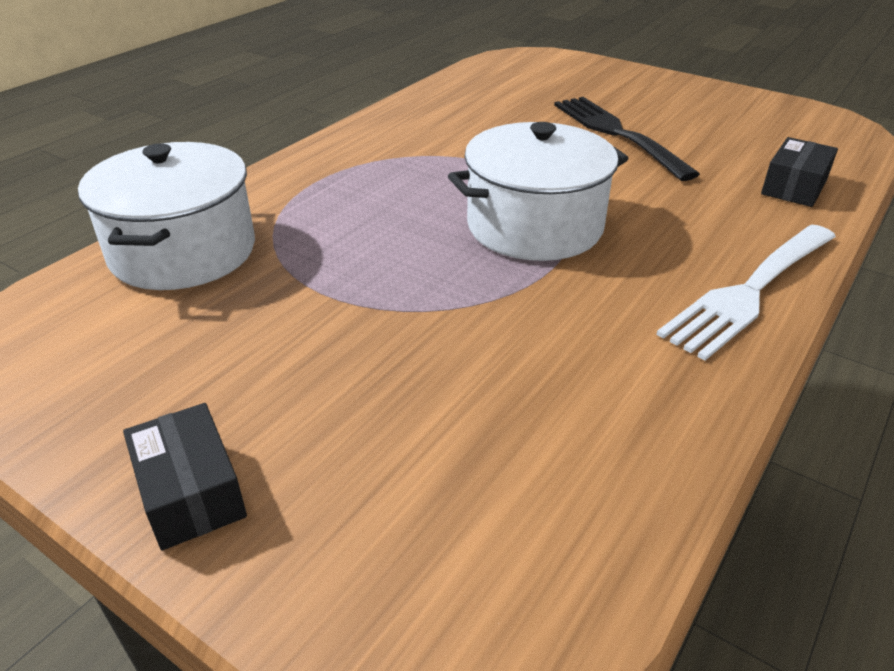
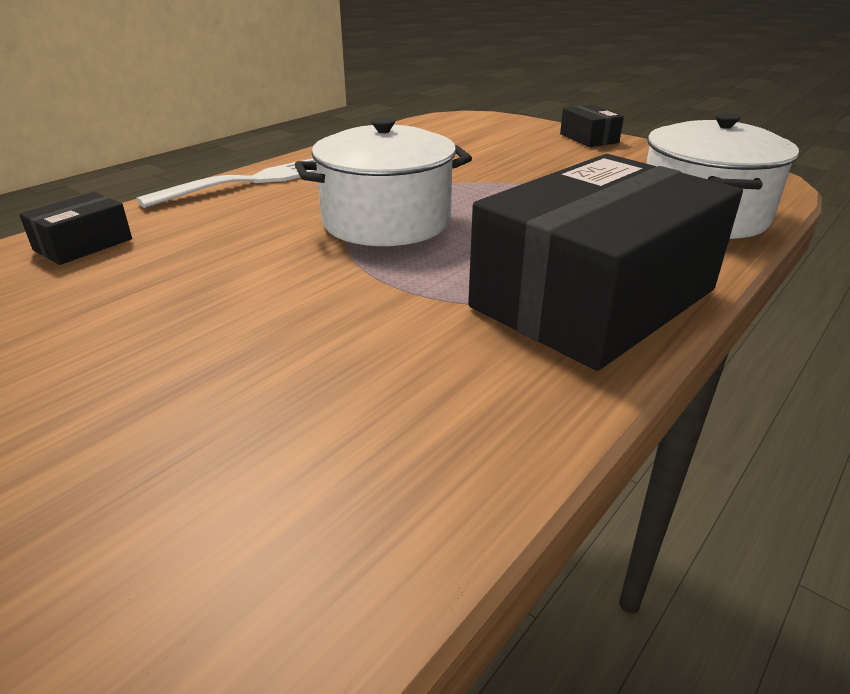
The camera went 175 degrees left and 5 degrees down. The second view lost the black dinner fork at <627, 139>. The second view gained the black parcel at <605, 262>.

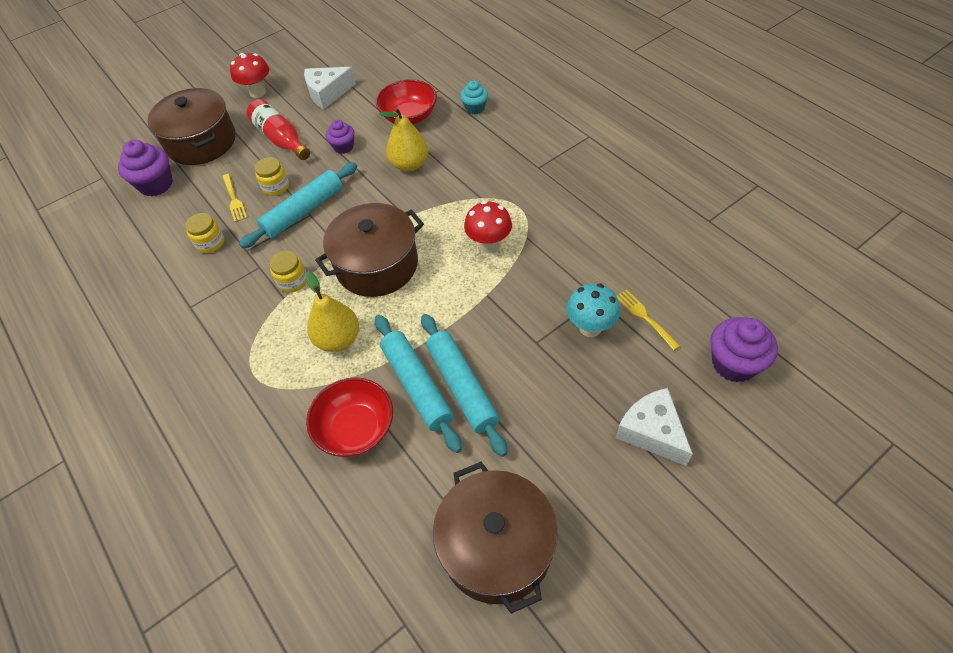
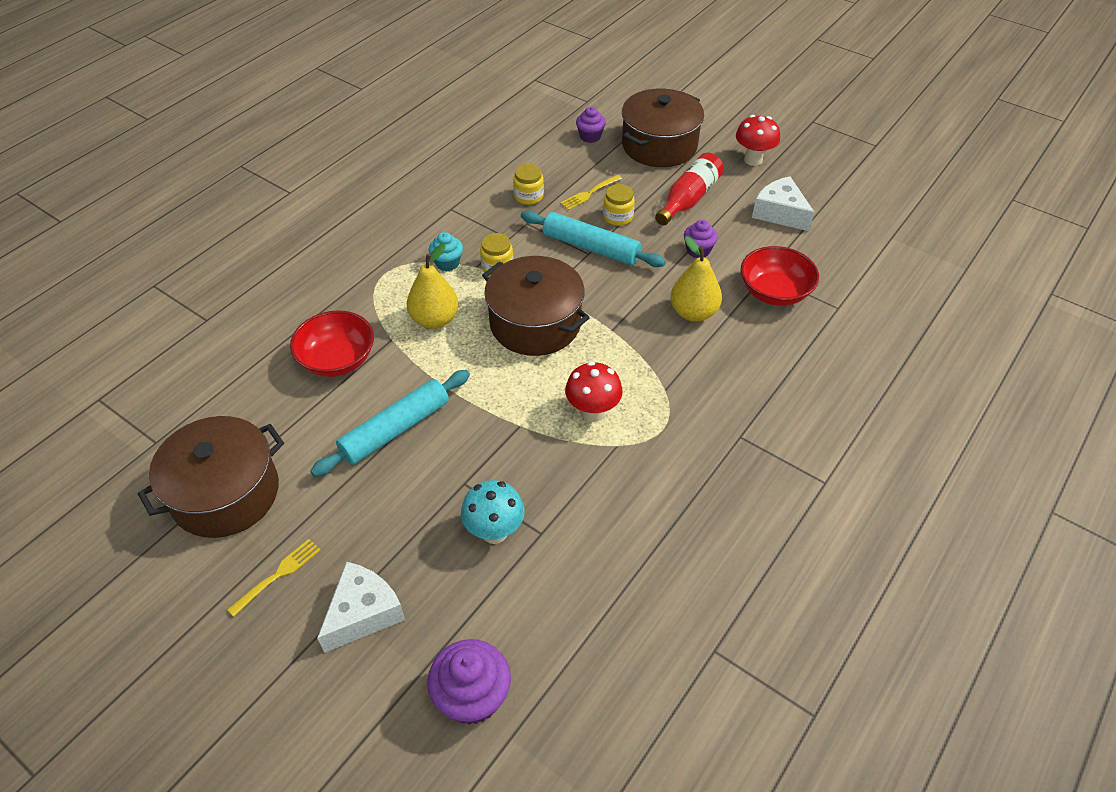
The camera went 70 degrees right and 5 degrees down. The teal cupcake ended up elsewhere, having gone from <474, 97> to <446, 251>. The size of the purple cupcake at <145, 168> changed by a factor of 0.61. The yellow dinner fork ended up elsewhere, having gone from <648, 320> to <274, 578>. The second view lost the teal pastry roller at <418, 384>.

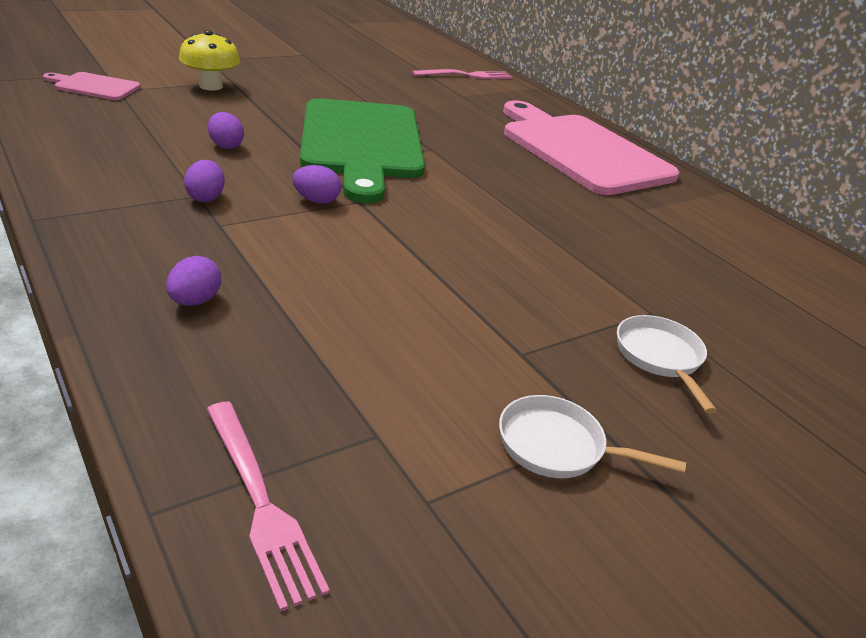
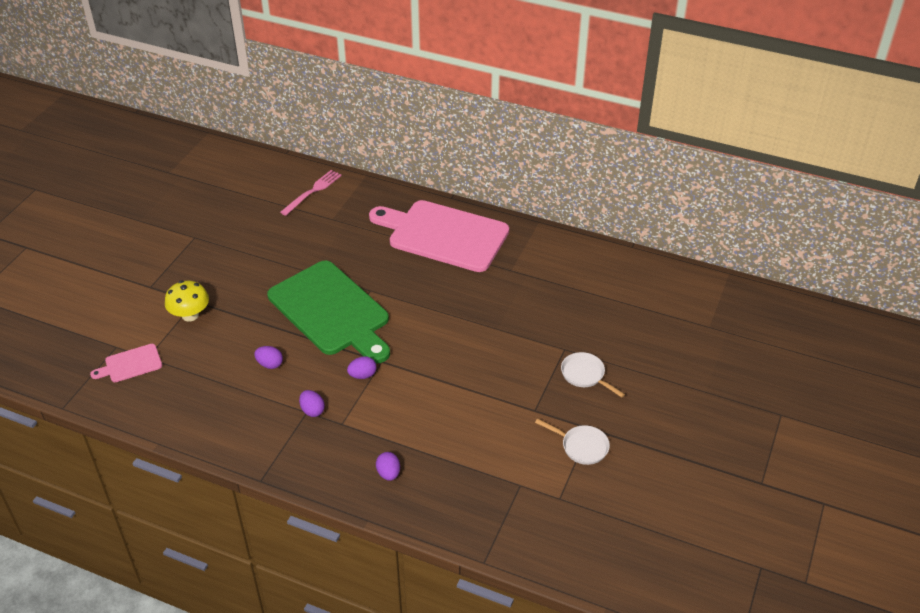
The camera went 30 degrees left and 10 degrees up. The snow-white skillet at <592, 436> ended up facing another way, 135 degrees counterclockwise from before. The second view lost the pink dinner fork at <268, 507>.

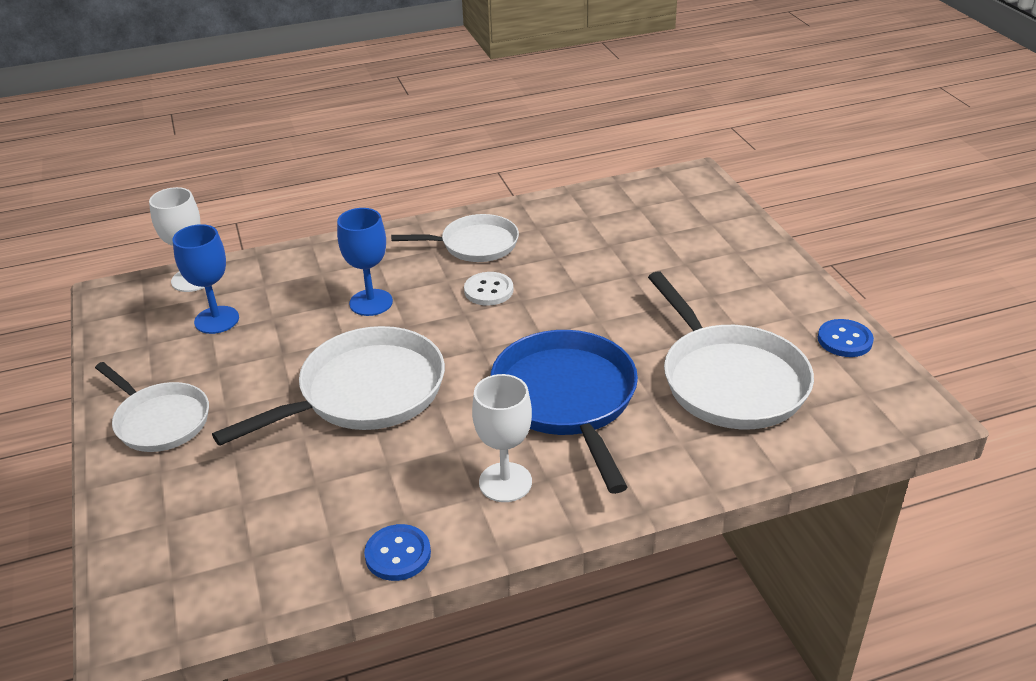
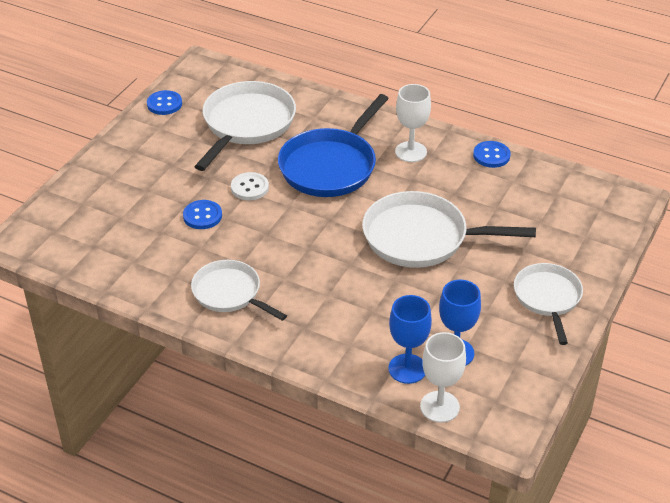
The camera went 135 degrees left and 5 degrees up. The royal blue goblet ended up elsewhere, having gone from <365, 262> to <410, 339>. The snow-white sewing button ended up elsewhere, having gone from <488, 289> to <250, 186>. The second view gained the royal blue sewing button at <202, 214>.

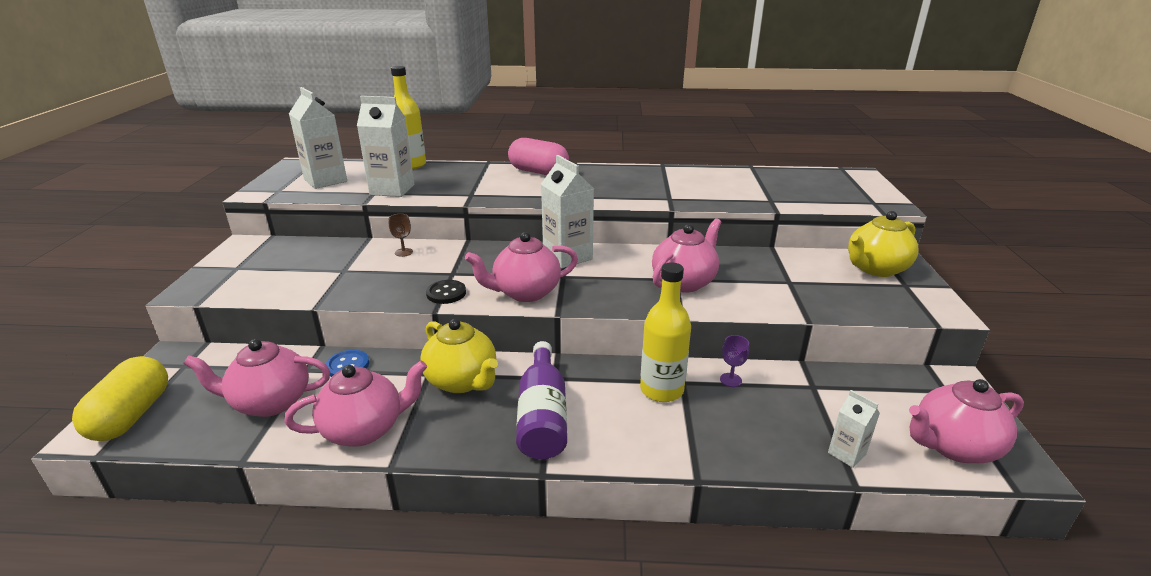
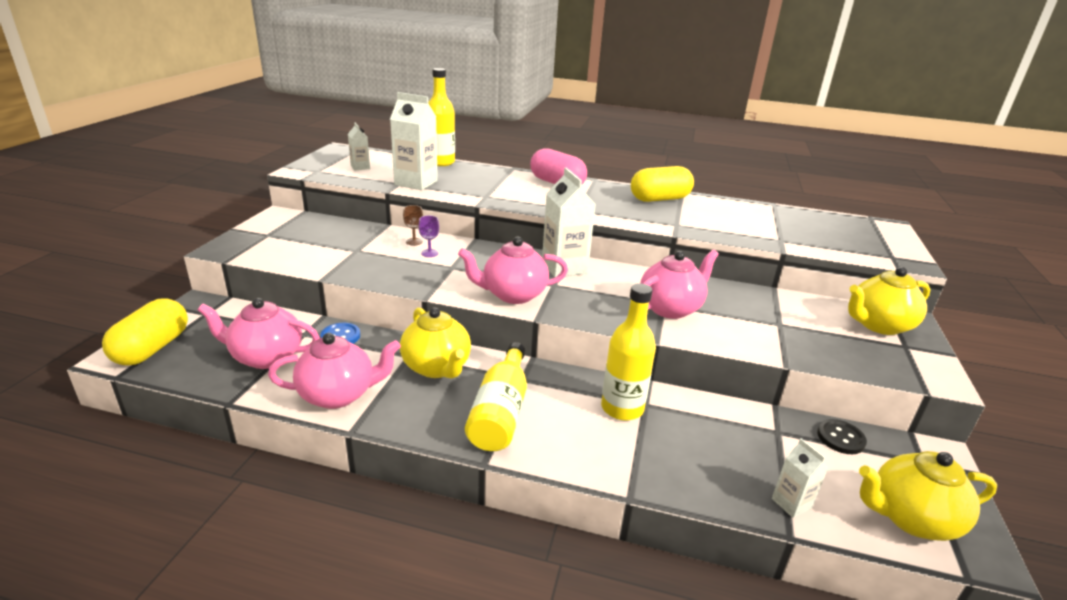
The camera went 10 degrees right and 0 degrees up. The size of the snow-white juice carton at <318, 138> changed by a factor of 0.52. The black sewing button ended up elsewhere, having gone from <446, 292> to <842, 436>. The purple goblet ended up elsewhere, having gone from <734, 361> to <429, 236>. What was the purple flask at <541, 400> turned into the yellow flask at <496, 396>. What was the pink teapot at <966, 421> turned into the yellow teapot at <928, 496>. The second view gained the yellow pill shape at <662, 184>.

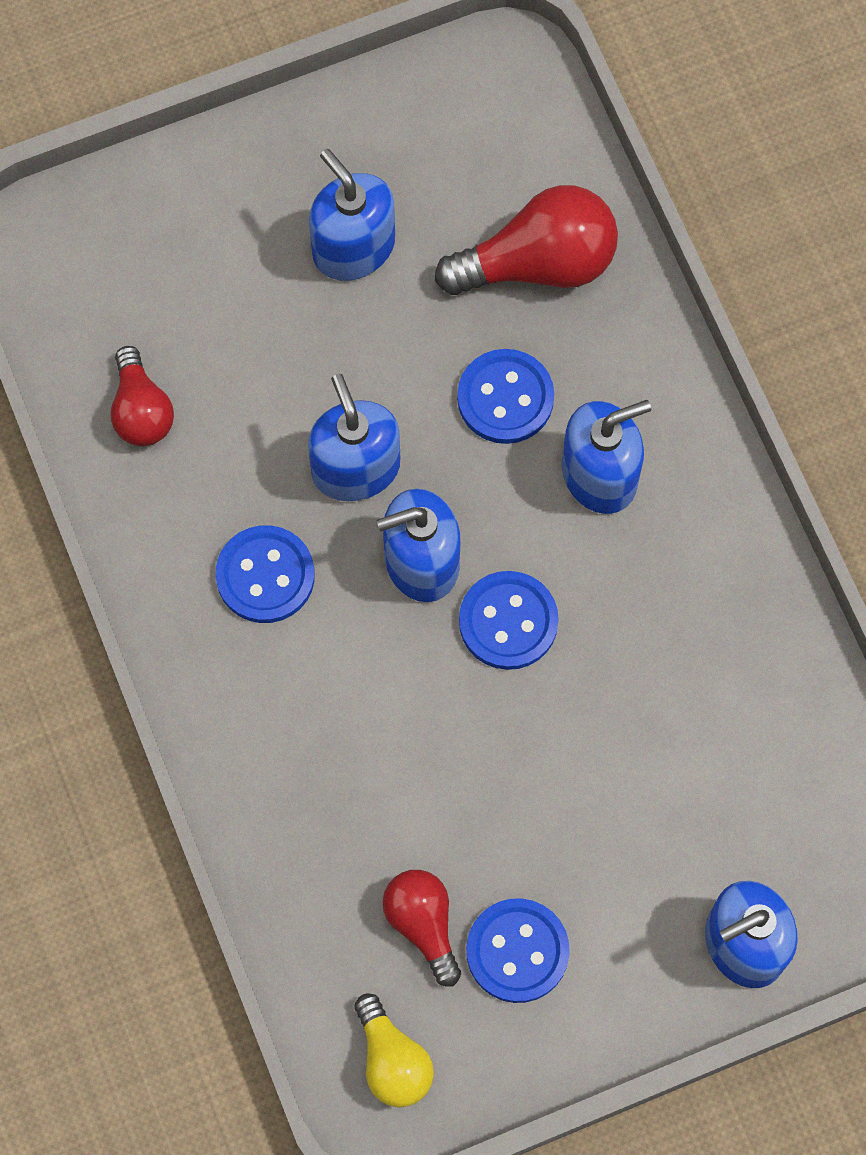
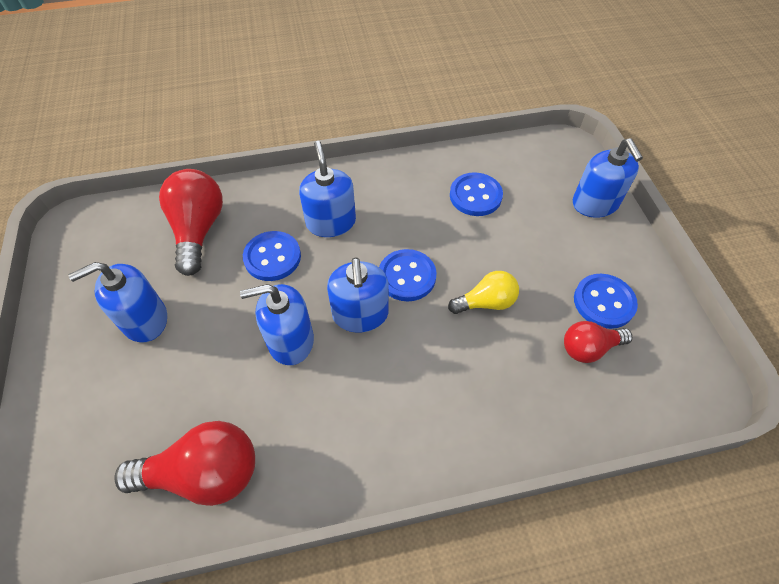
The camera went 80 degrees left and 15 degrees down. The size of the scarlet light bulb at <142, 396> changed by a factor of 1.65. The royal blue sewing button ended up elsewhere, having gone from <265, 574> to <476, 194>. The yellow light bulb ended up elsewhere, having gone from <394, 1050> to <483, 292>.

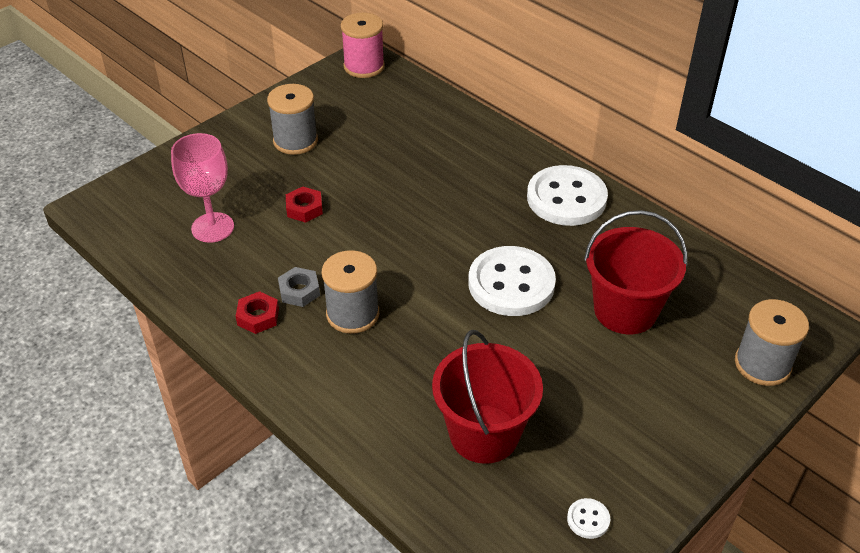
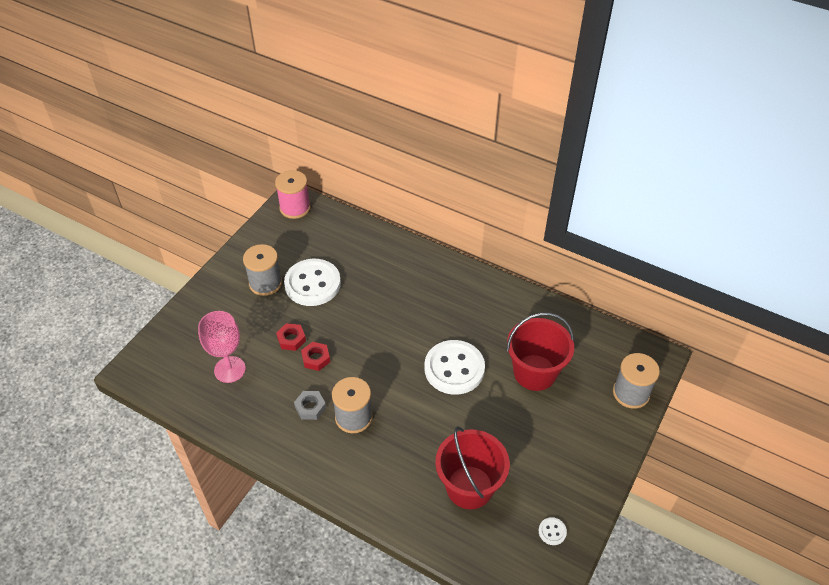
The camera went 15 degrees left and 5 degrees up. The snow-white sewing button ended up elsewhere, having gone from <567, 195> to <312, 282>. The scarlet nut ended up elsewhere, having gone from <257, 312> to <315, 356>.

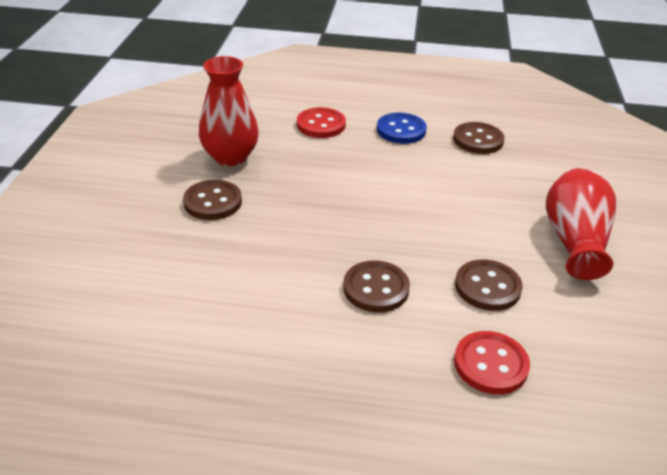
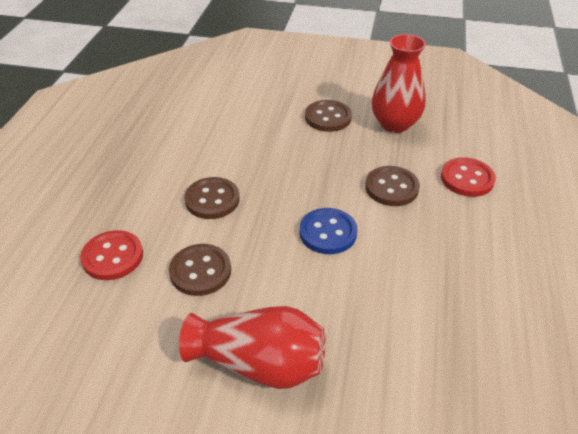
The camera went 95 degrees right and 5 degrees up. The royal blue sewing button ended up elsewhere, having gone from <402, 128> to <328, 231>. The russet sewing button ended up elsewhere, having gone from <479, 138> to <392, 186>.

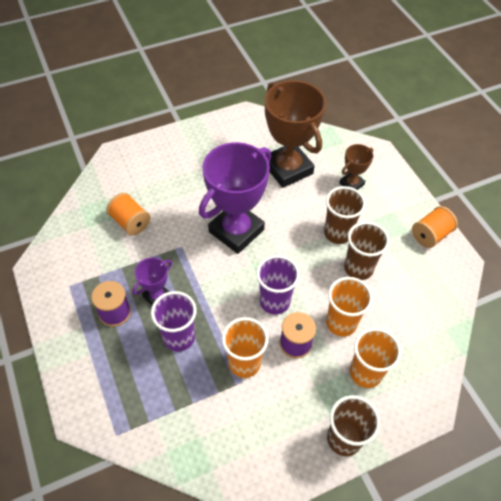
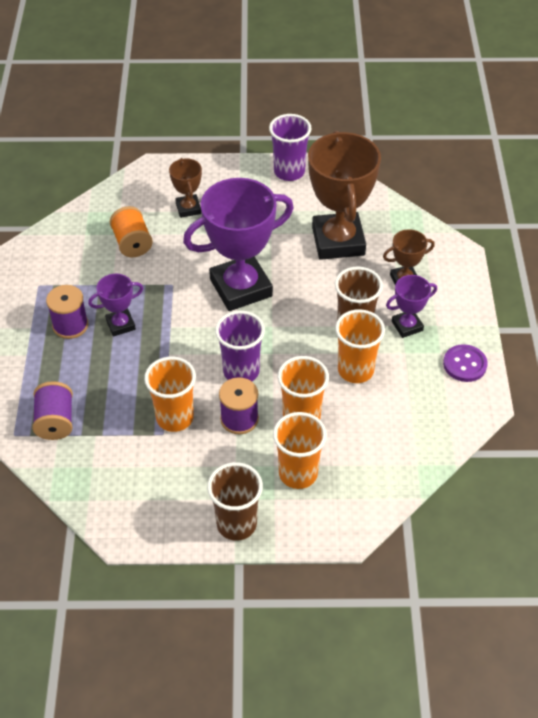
The camera went 25 degrees right and 5 degrees down. Where the bright orange reel of thread stood at <435, 227>, the purple sewing button came to stand at <465, 363>. What was the russet tumbler at <367, 251> turned into the bright orange tumbler at <360, 346>. The purple tumbler ended up elsewhere, having gone from <174, 321> to <290, 147>. The second view gained the russet trophy at <185, 188>. The second view gained the purple trophy at <411, 306>. The second view gained the purple reel of thread at <52, 410>.

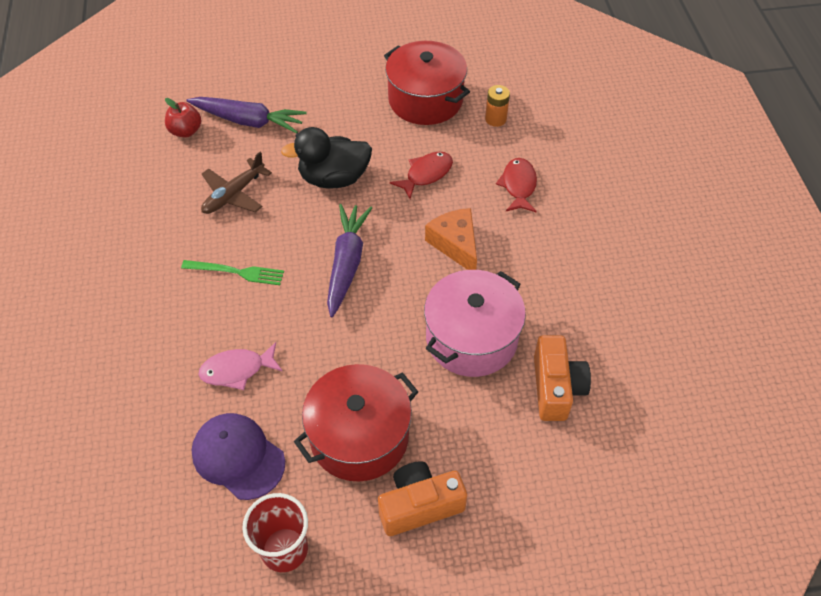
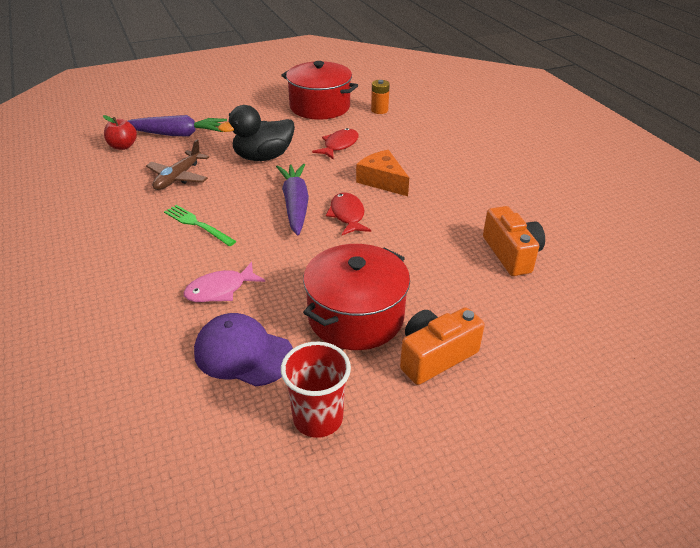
The camera went 15 degrees left and 15 degrees down. The scarlet toy fish ended up elsewhere, having gone from <516, 185> to <348, 214>. The green dinner fork at <232, 272> ended up facing another way, 135 degrees counterclockwise from before. The second view lost the pink stockpot at <475, 323>.

